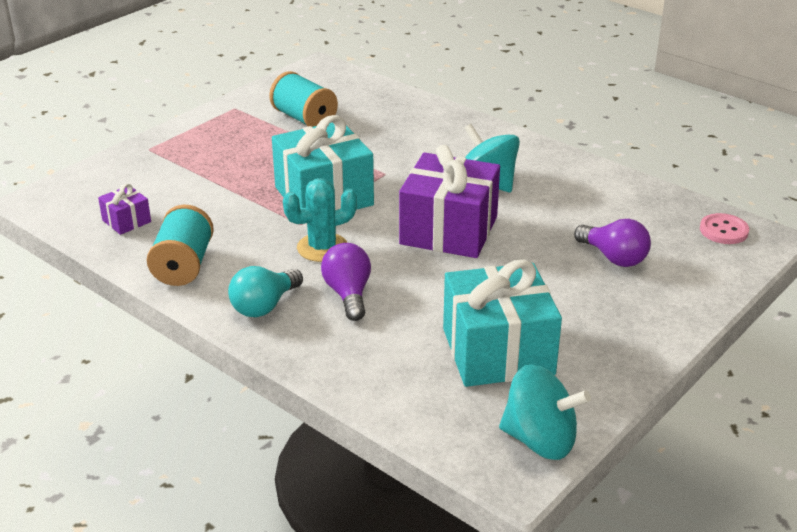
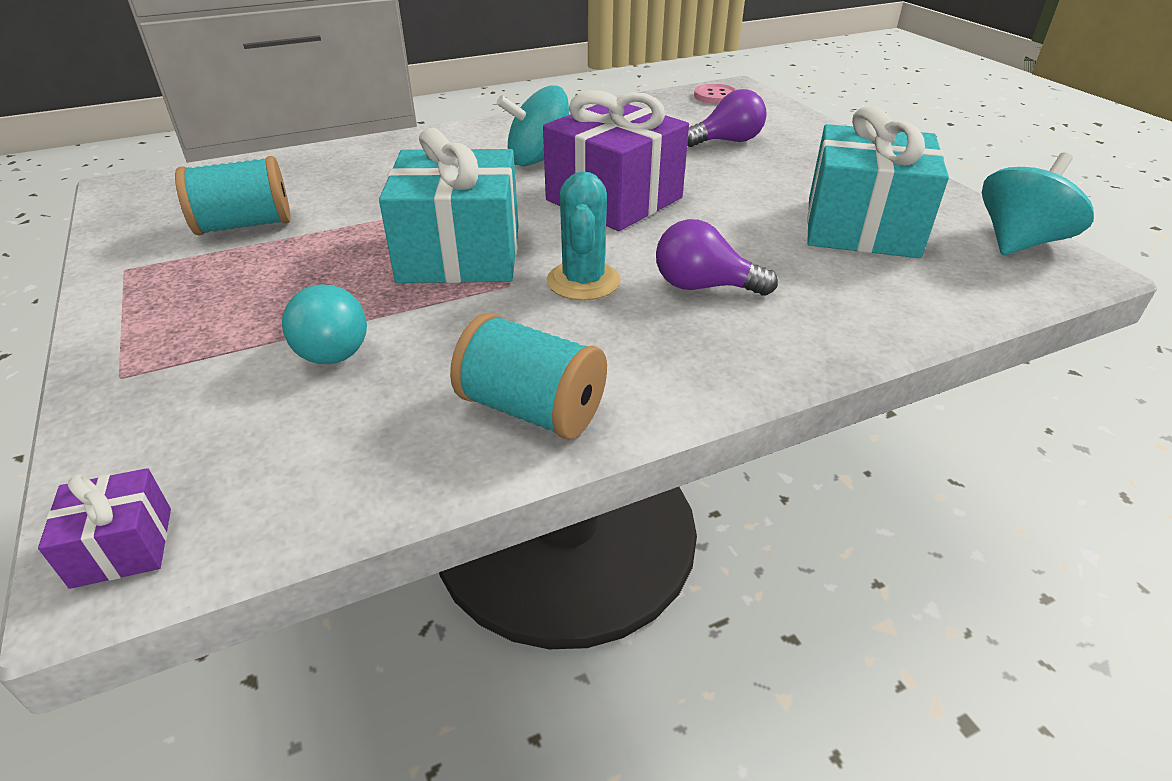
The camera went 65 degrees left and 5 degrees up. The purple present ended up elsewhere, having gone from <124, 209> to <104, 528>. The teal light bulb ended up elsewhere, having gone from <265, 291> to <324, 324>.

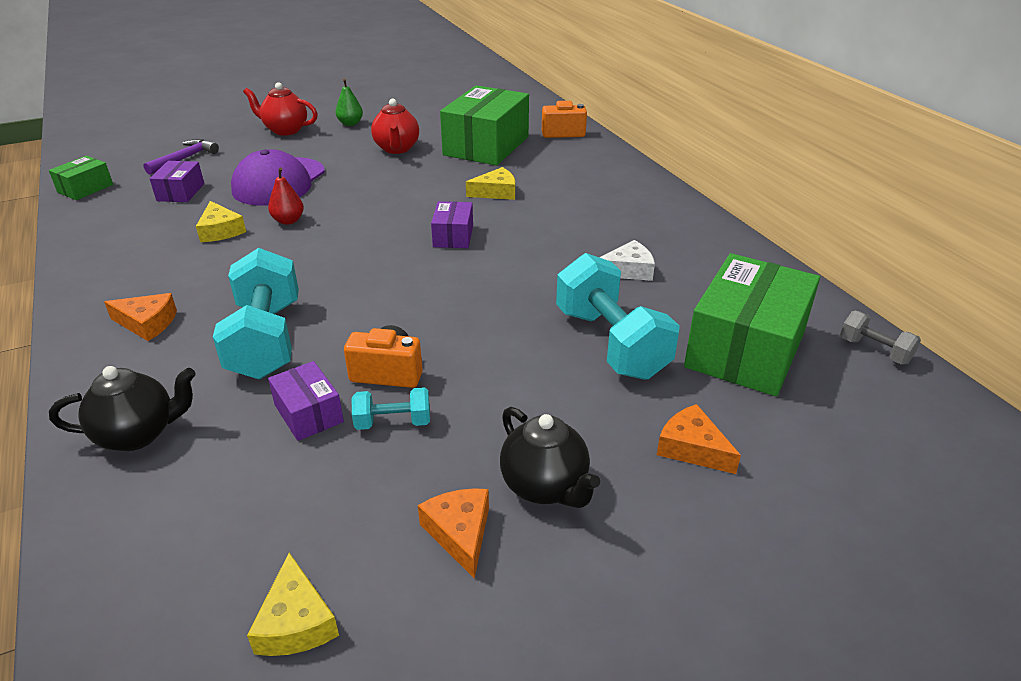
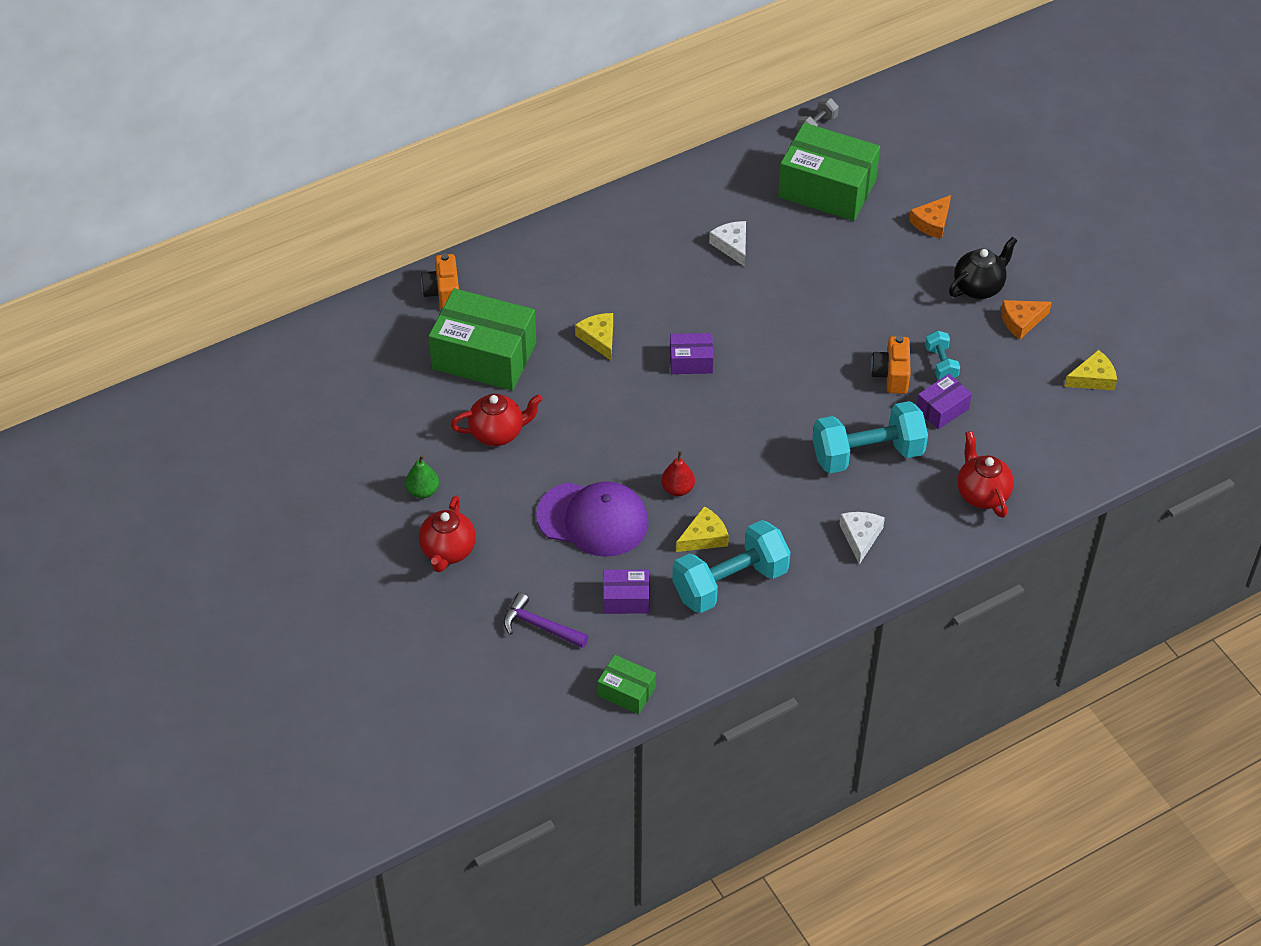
The camera went 95 degrees left and 15 degrees up. The teal dumbbell ended up elsewhere, having gone from <618, 316> to <731, 566>. What was the bright orange cheese at <140, 317> turned into the snow-white cheese at <862, 538>. What was the black teapot at <122, 408> turned into the scarlet teapot at <985, 474>.

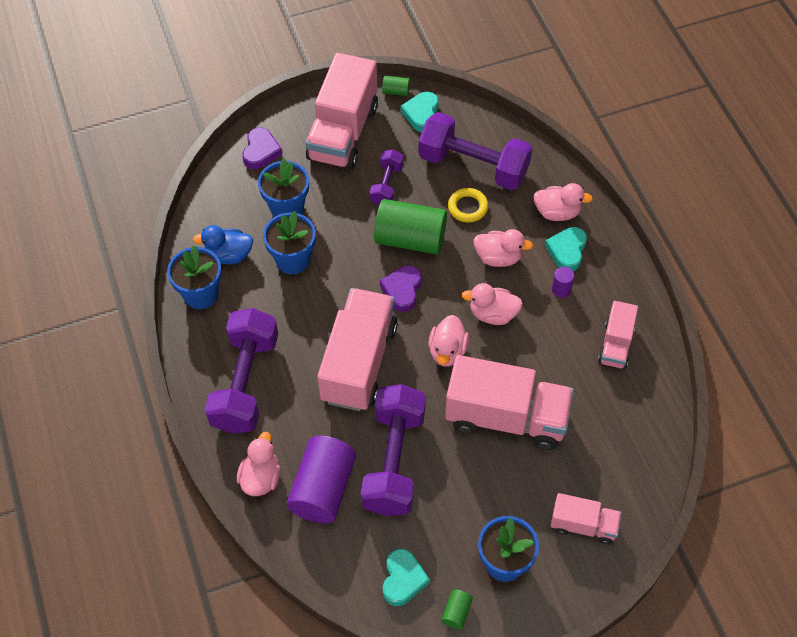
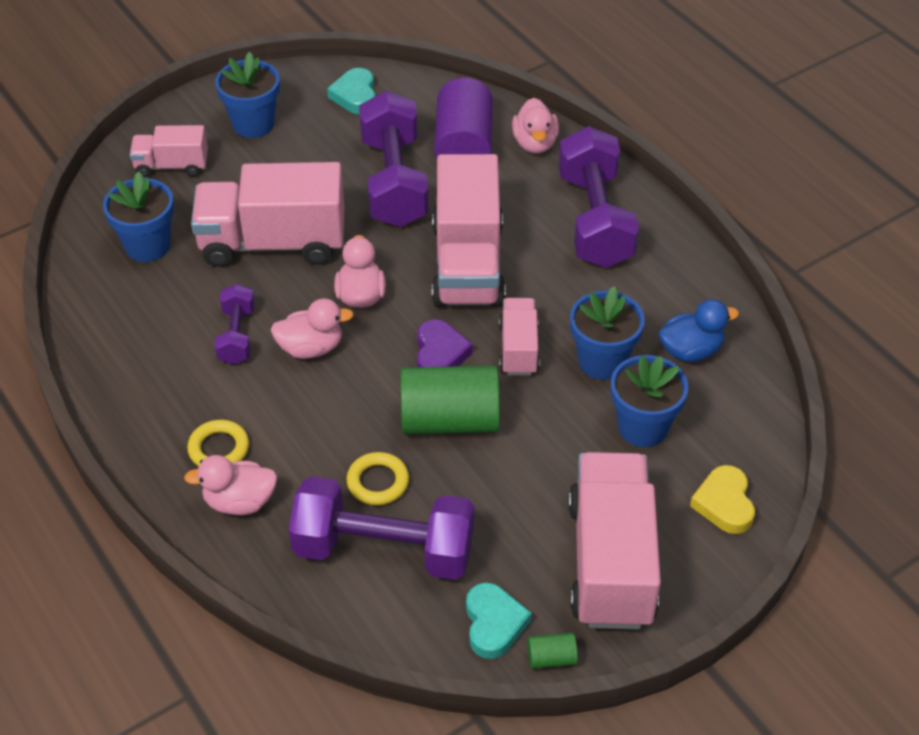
The camera went 165 degrees right and 10 degrees down. What was the purple love heart at <262, 148> turned into the yellow love heart at <722, 499>. The purple dumbbell ended up elsewhere, having gone from <387, 177> to <234, 324>. Where the teal love heart stood at <566, 249>, the yellow ring came to stand at <218, 443>. The second view lost the pink toy duck at <503, 248>. The royal blue flower pot ended up elsewhere, having gone from <194, 277> to <138, 216>. The second view lost the purple solid cylinder at <563, 282>. The pink lorry ended up elsewhere, having gone from <618, 335> to <519, 337>. The second view lost the green solid cylinder at <457, 609>.

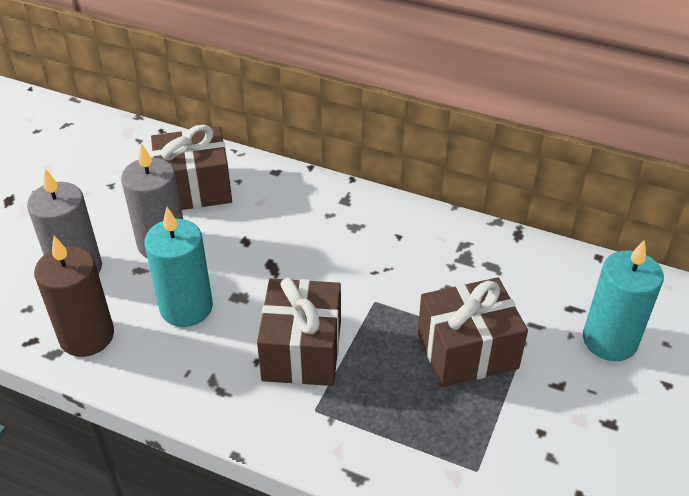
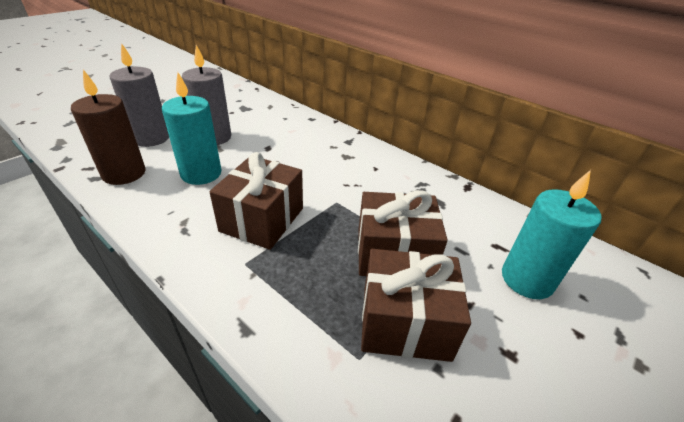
The camera went 15 degrees right and 5 degrees down. The russet present ended up elsewhere, having gone from <191, 167> to <416, 305>.

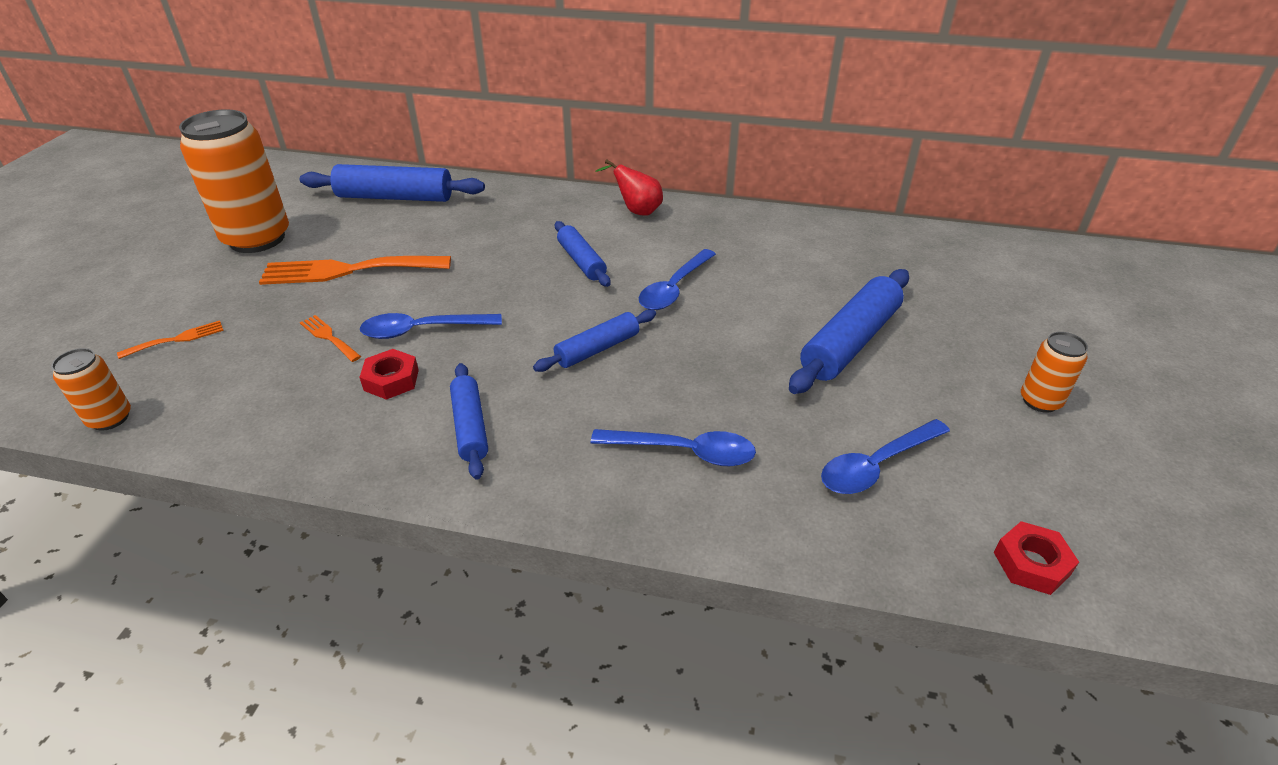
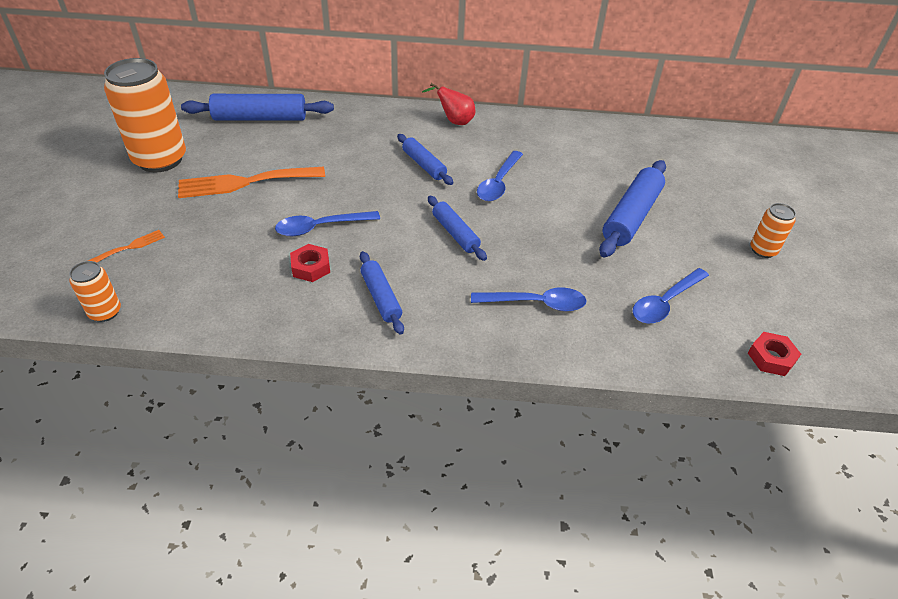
The camera went 10 degrees left and 5 degrees up. The royal blue pastry roller at <594, 340> ended up facing another way, 75 degrees counterclockwise from before. The second view lost the bright orange dinner fork at <330, 338>.

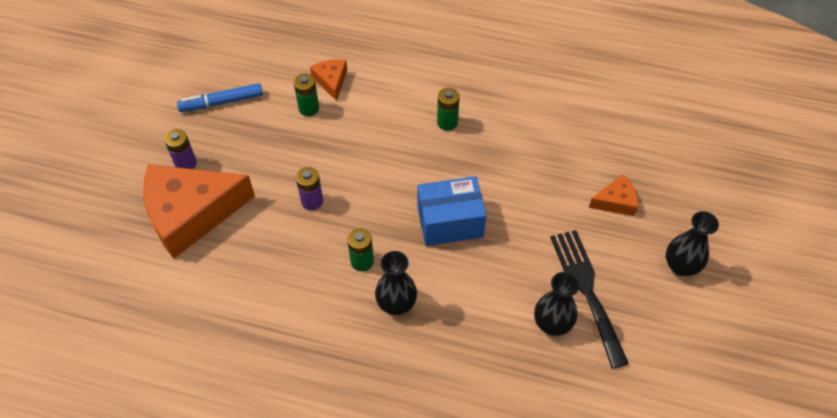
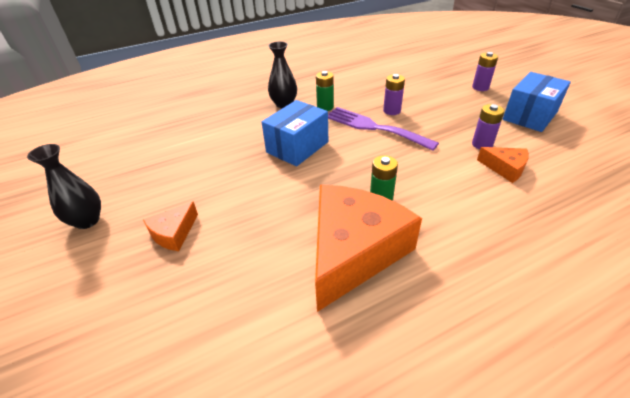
The camera went 140 degrees right and 15 degrees down. What was the green battery at <306, 94> turned into the purple battery at <488, 126>. Where the royal blue felt pen stood at <220, 97>, the royal blue parcel came to stand at <537, 102>. The bright orange cheese ended up elsewhere, having gone from <199, 211> to <368, 248>. The second view lost the black dinner fork at <589, 299>. The second view lost the black vase at <557, 304>. The second view gained the purple dinner fork at <383, 129>.

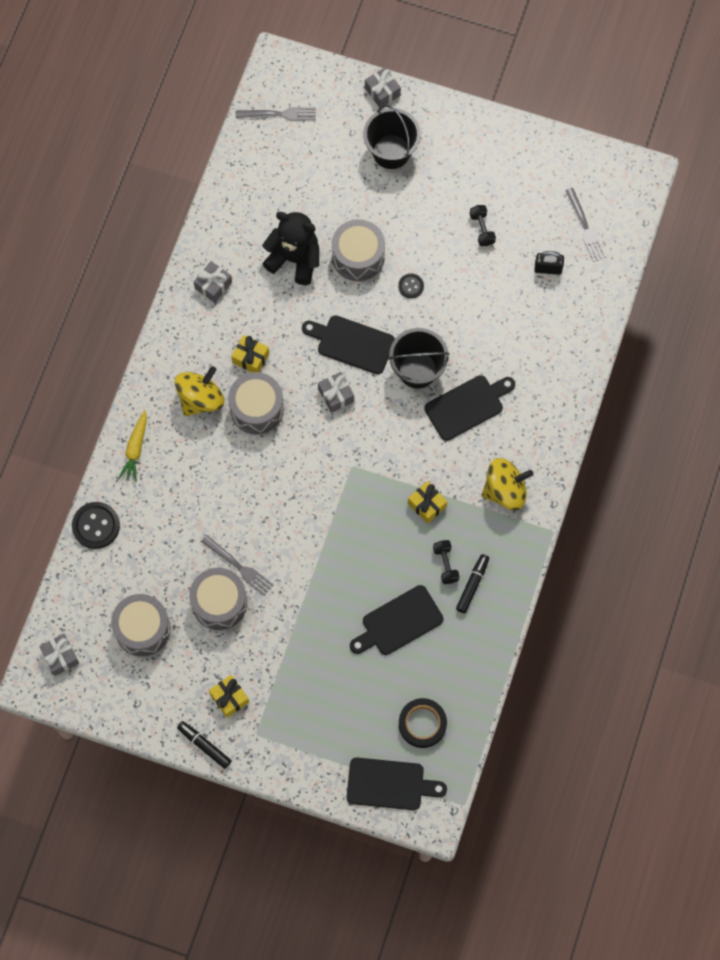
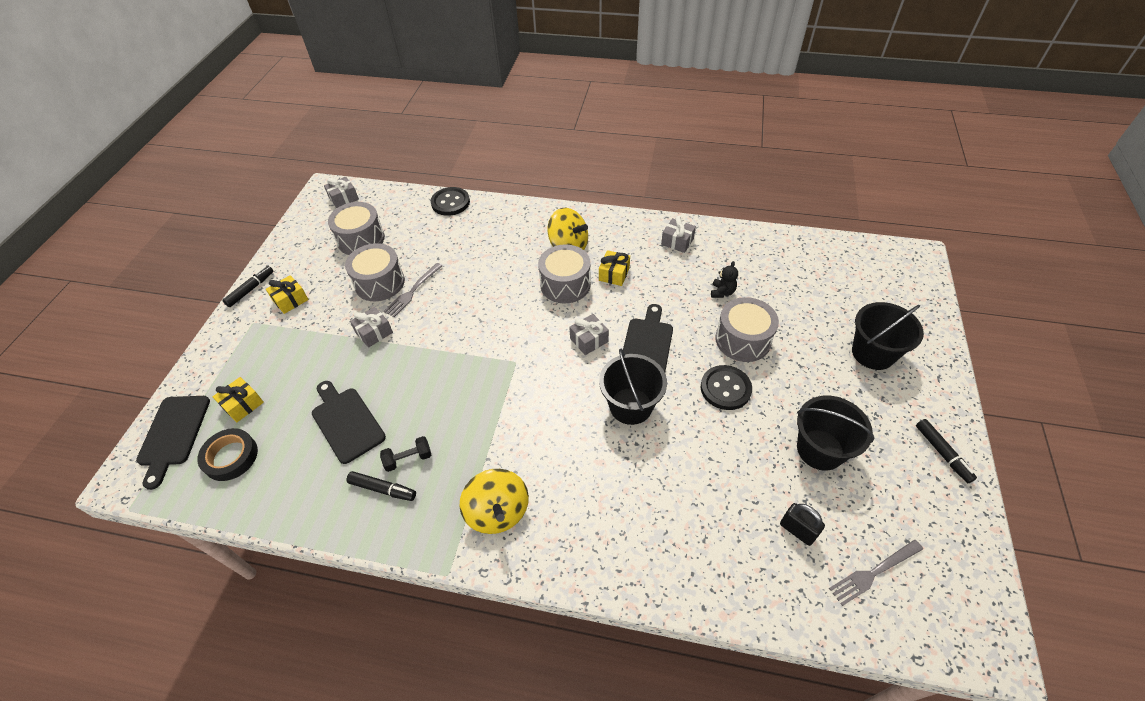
The camera went 85 degrees right and 20 degrees down. The grey present ended up elsewhere, having gone from <383, 87> to <371, 327>. The second view lost the grey dinner fork at <276, 114>. Where the black dumbbell stood at <483, 225>, the black bucket came to stand at <835, 433>. The size of the black teddy bear at <290, 248> changed by a factor of 0.47. The black lock at <549, 263> ended up facing another way, 45 degrees counterclockwise from before. The size of the black sewing button at <411, 285> changed by a factor of 1.79. The second view lost the black bread board at <469, 408>. The second view lost the yellow carrot at <133, 446>. The yellow present ended up elsewhere, having gone from <427, 502> to <238, 399>. The second view gained the black felt pen at <946, 451>.

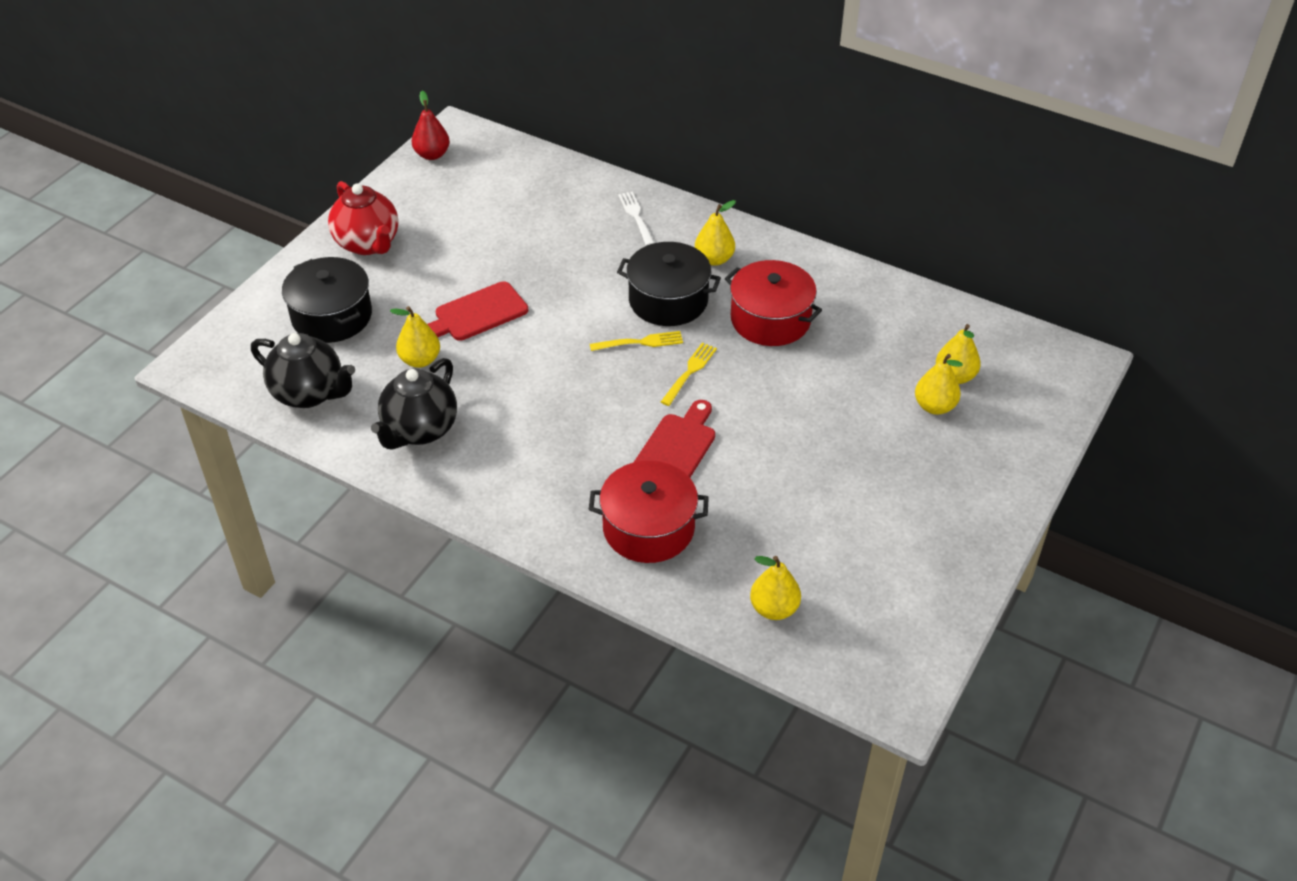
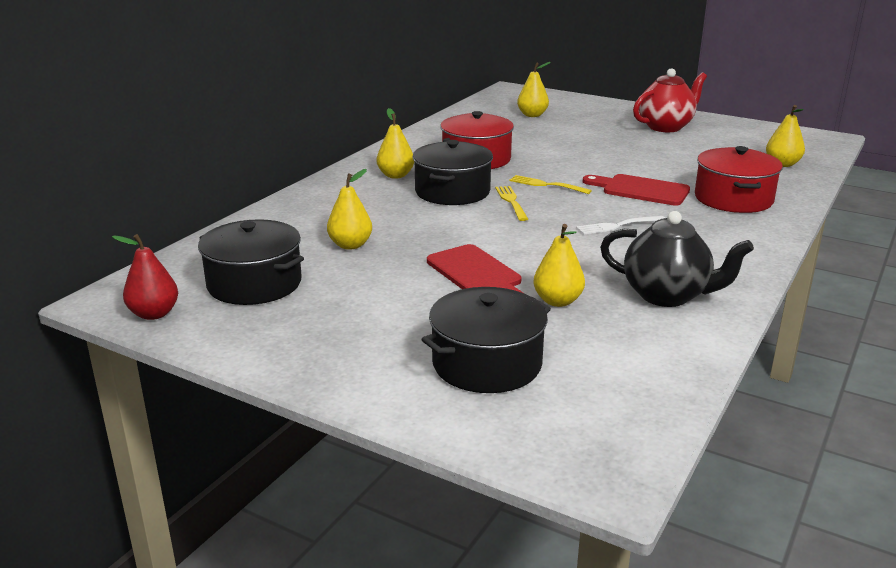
The camera went 90 degrees left and 20 degrees down. The scarlet teapot ended up elsewhere, having gone from <363, 218> to <670, 100>. The snow-white dinner fork ended up elsewhere, having gone from <636, 218> to <620, 225>. The second view lost the black teapot at <303, 370>. The yellow toy pear ended up elsewhere, having gone from <939, 384> to <349, 209>. The second view gained the black stockpot at <251, 262>.

